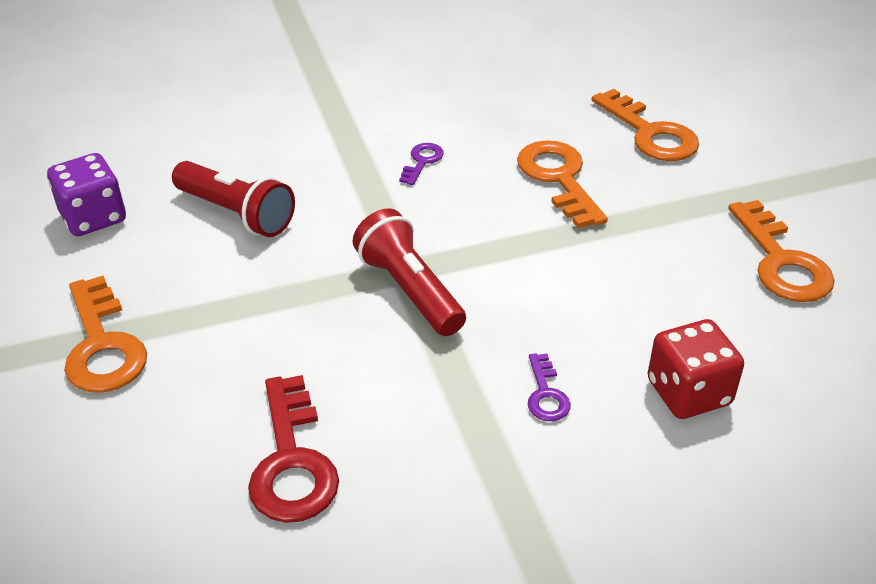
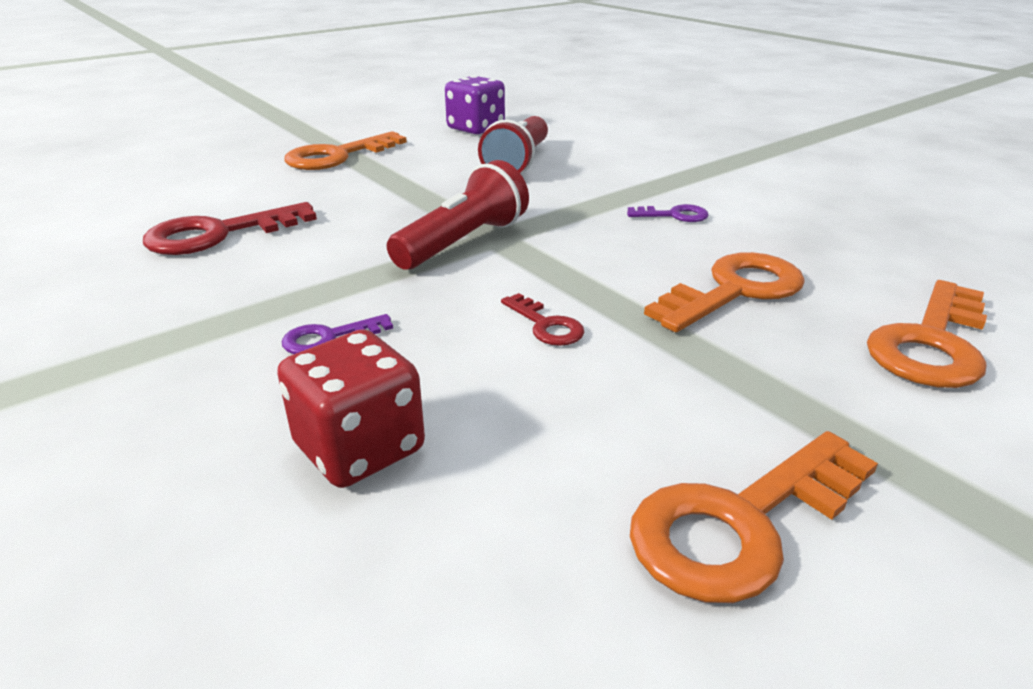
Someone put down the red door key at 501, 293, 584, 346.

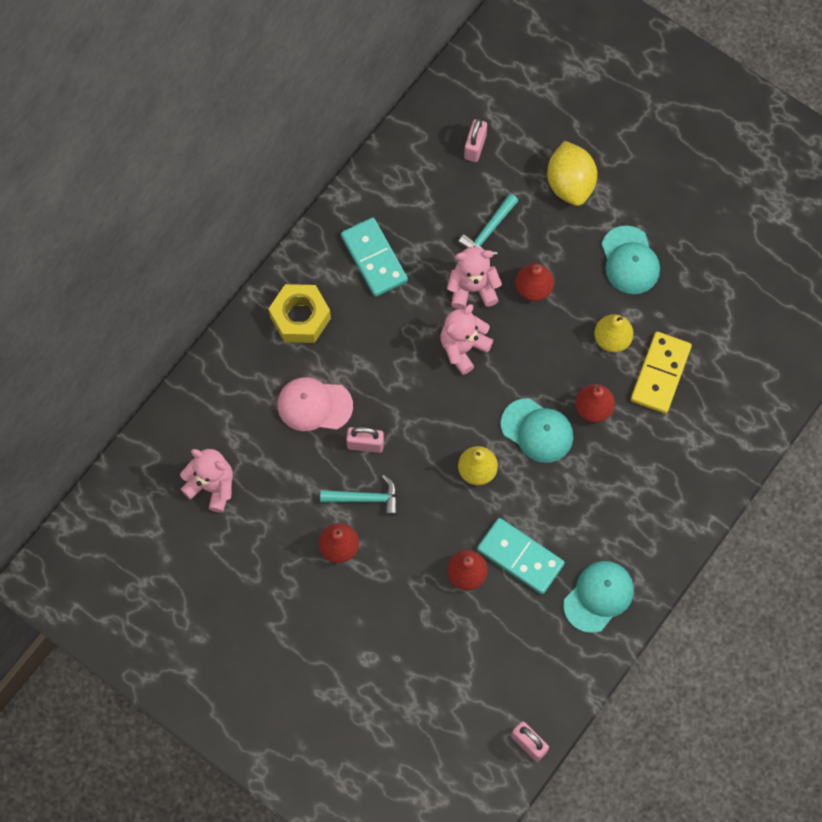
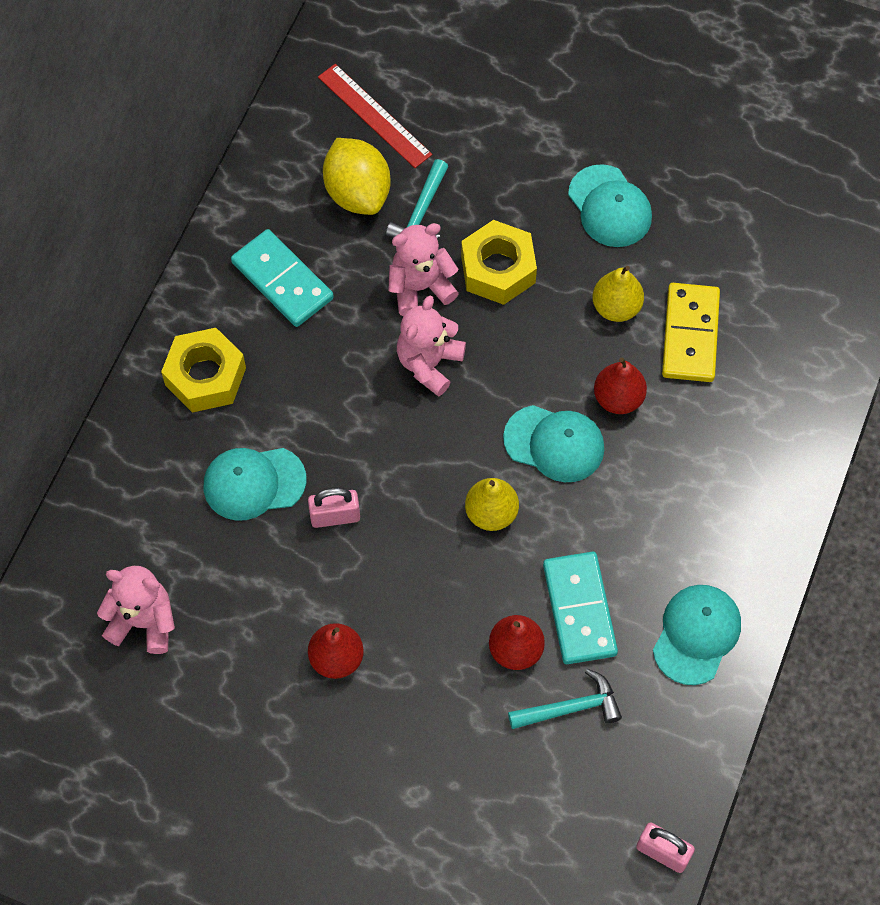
Someone swapped the rosy lock at 464, 118, 487, 162 for the red straightedge at 318, 64, 432, 168. Someone carried the yellow toy lemon from 547, 141, 597, 206 to 323, 138, 391, 215. Someone swapped the red pear at 515, 263, 554, 301 for the yellow nut at 461, 220, 537, 305. Someone repainted the rosy cap at 277, 377, 353, 431, which became the aqua cap at 204, 448, 306, 521. Someone carried the aqua carpenter's hammer from 320, 475, 398, 516 to 508, 669, 622, 729. Someone rotated the aqua domino tile at 477, 518, 565, 594 by 60 degrees clockwise.

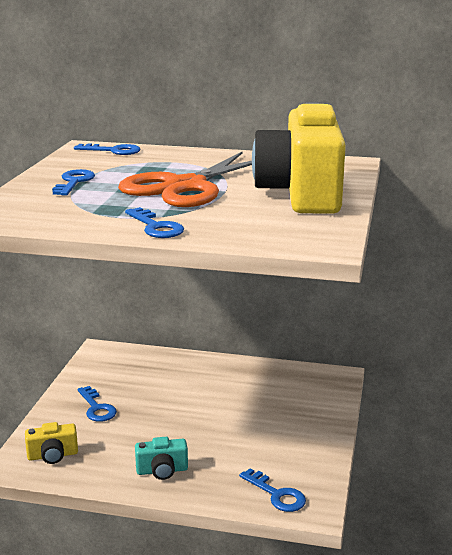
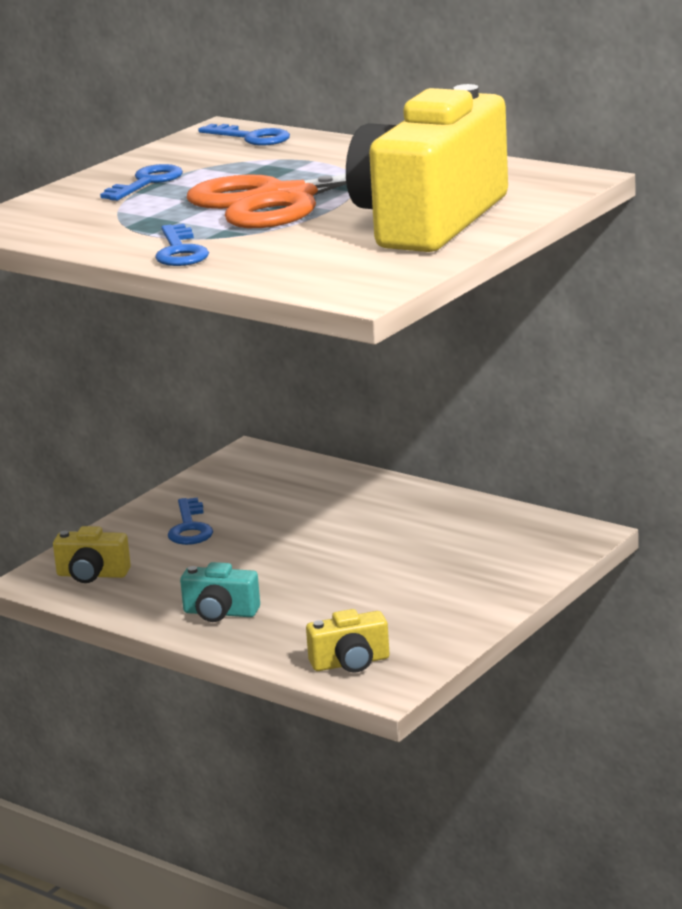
Someone swapped the blue door key at 239, 468, 306, 512 for the yellow compact camera at 306, 609, 389, 673.

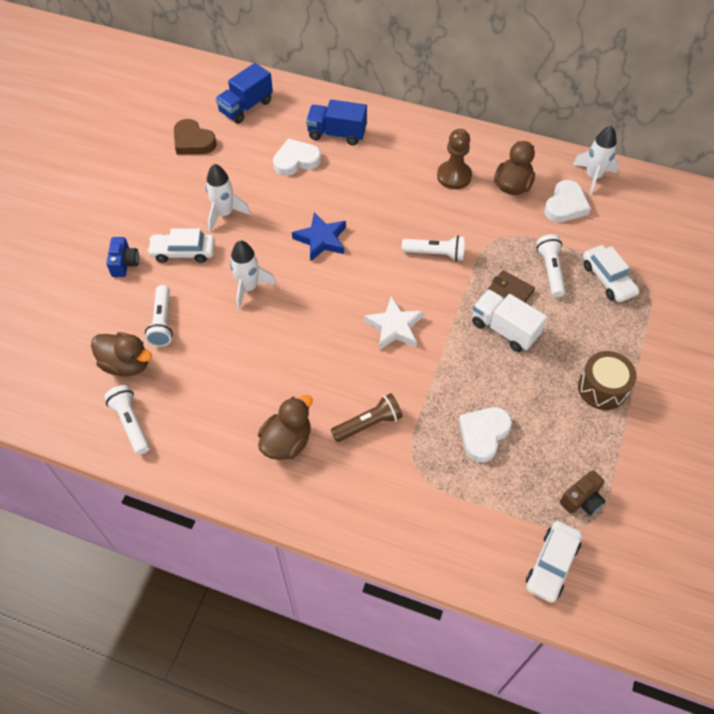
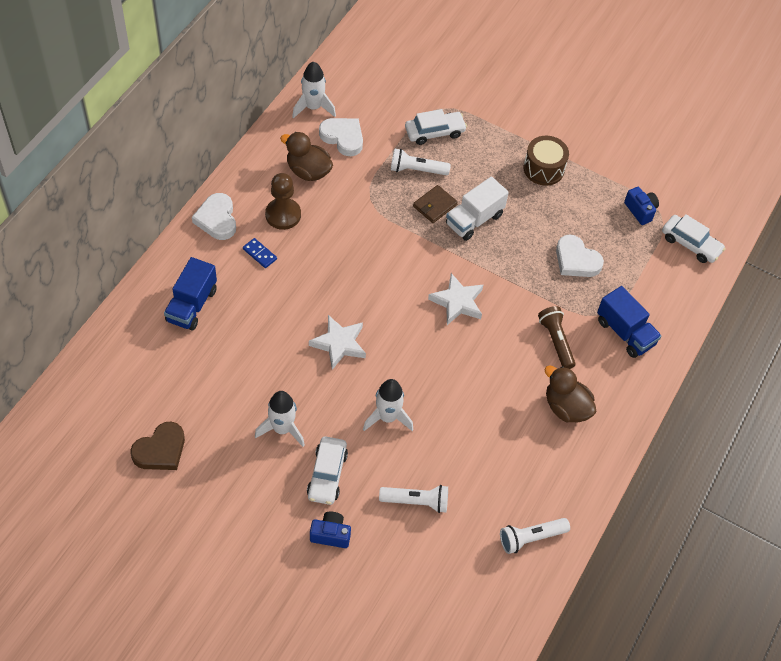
Someone carried the blue toy truck from 215, 63, 273, 124 to 597, 286, 662, 358. Someone carried the pure white heart shape from 273, 138, 321, 176 to 192, 193, 236, 240. Someone repainted the blue five-pointed star at 292, 212, 346, 262, which became the pure white five-pointed star at 309, 315, 366, 370. Someone took away the pure white flashlight at 402, 236, 465, 261. Someone took away the dark brown duck at 91, 332, 152, 376. Someone repainted the dark brown compact camera at 560, 470, 605, 515, which became the blue compact camera at 624, 187, 659, 225. Someone put down the blue domino tile at 243, 238, 277, 268.

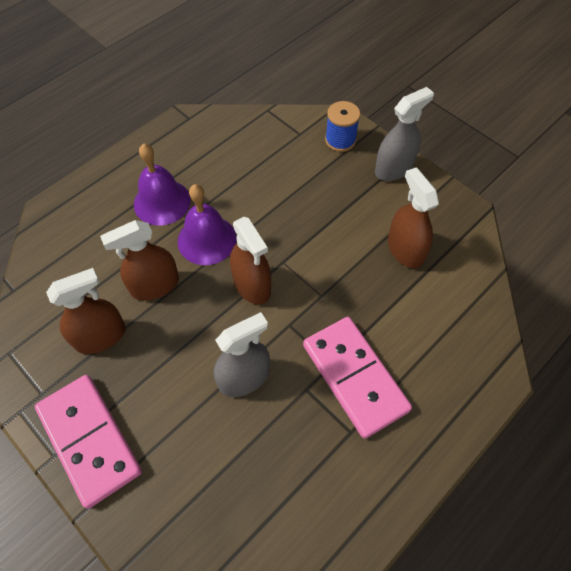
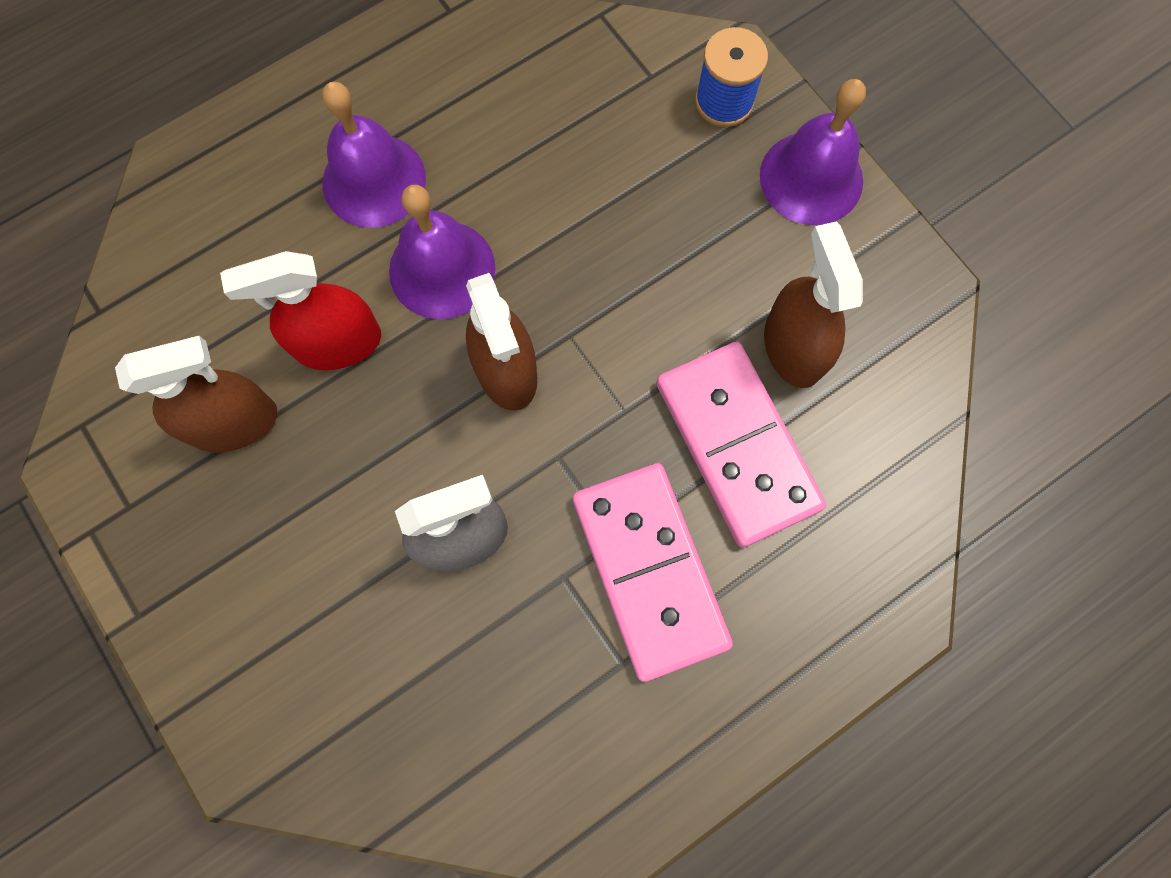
Someone swapped the gray spray cleaner at 375, 87, 434, 181 for the violet school bell at 760, 79, 866, 225. Someone repainted the dark brown spray cleaner at 100, 220, 179, 301, which became the red spray cleaner at 220, 251, 381, 370. Someone carried the rosy domino tile from 35, 375, 142, 509 to 656, 342, 826, 548.

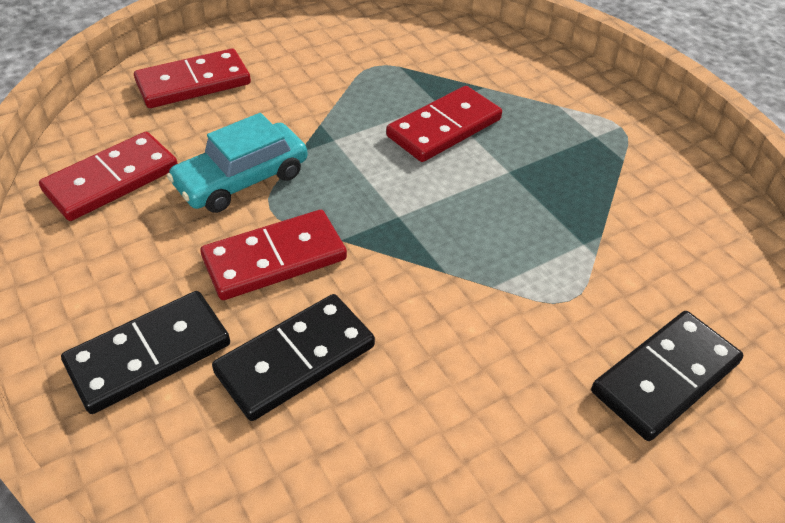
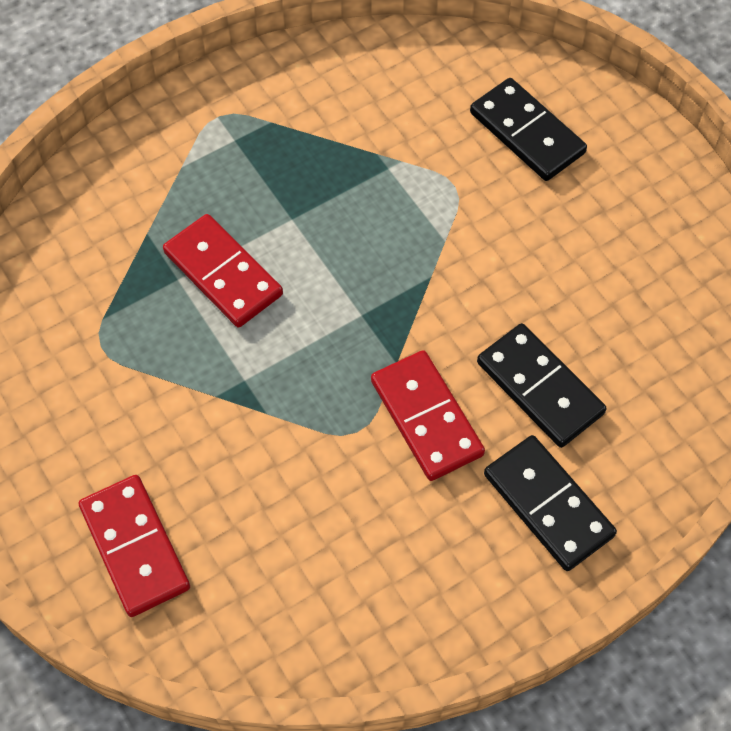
Someone took away the aqua car at 167, 113, 308, 213. Someone took away the red domino tile at 39, 132, 178, 221.

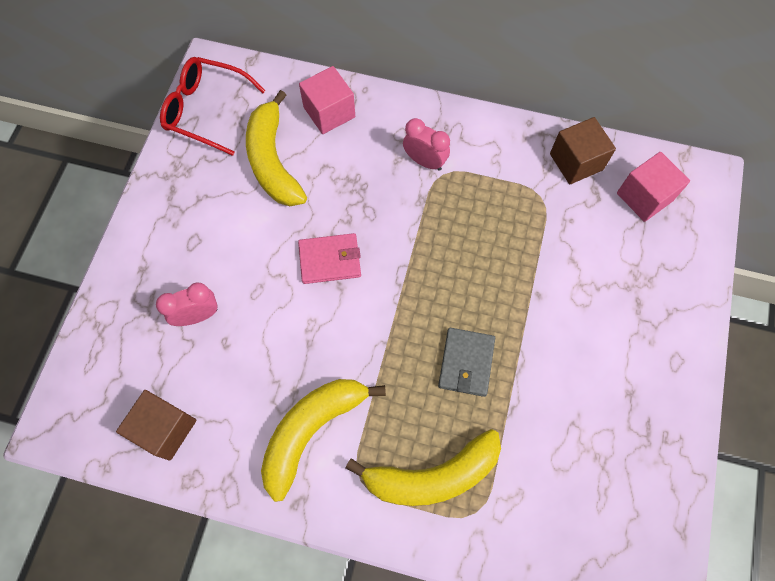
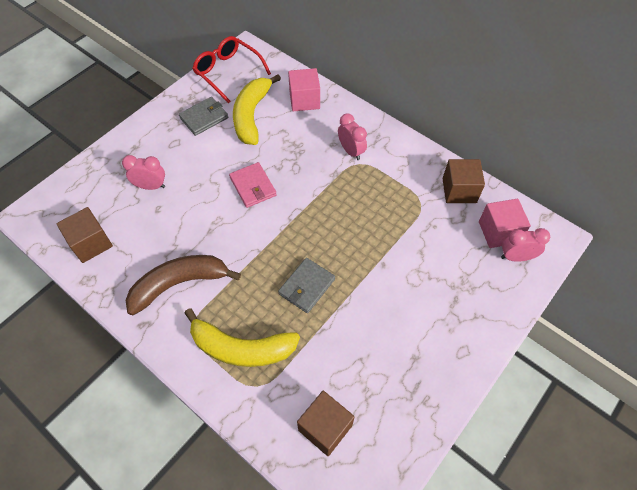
Someone rotated the rosy billfold at 298, 233, 361, 284 by 45 degrees clockwise. Someone repainted the yellow toy banana at 261, 379, 386, 502, which became the dark brown toy banana at 126, 255, 241, 315. Someone put down the gray billfold at 179, 97, 228, 136. Someone put down the rosy bedside clock at 501, 228, 550, 262. Someone put down the dark brown cube at 297, 391, 355, 456.

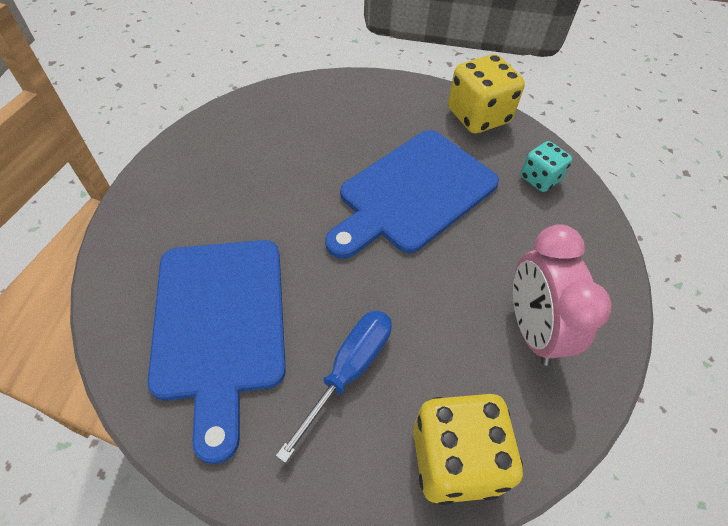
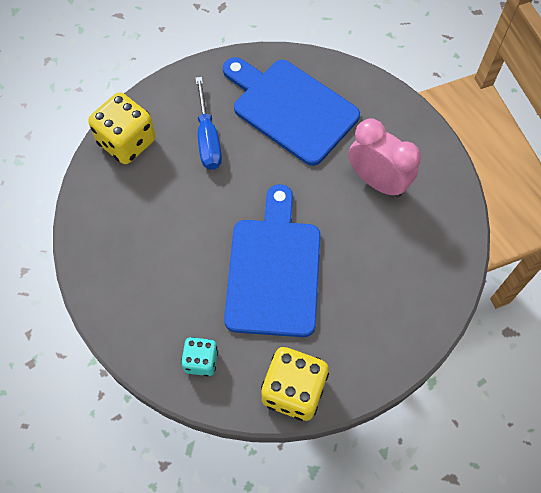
Someone carried the rosy bedside clock from 513, 225, 612, 366 to 349, 118, 421, 197.

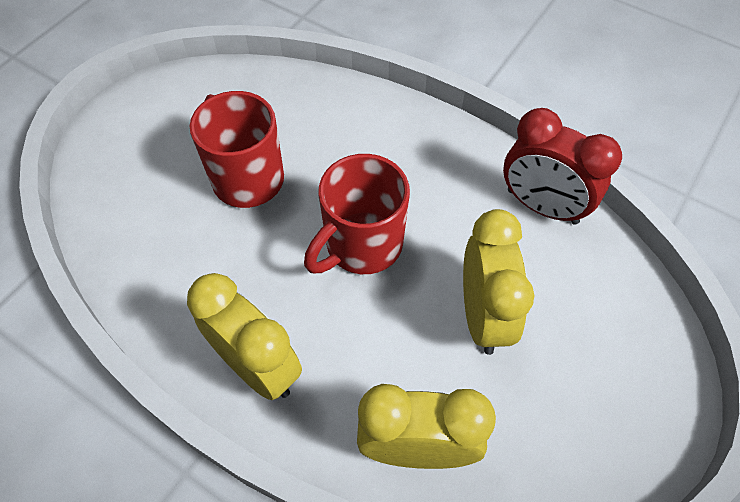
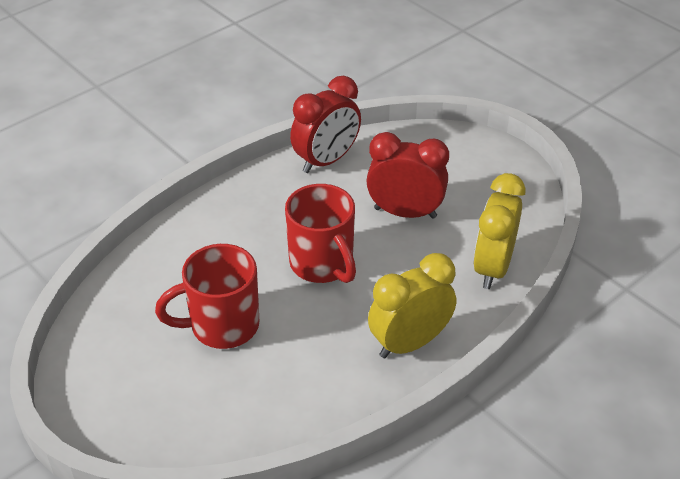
Someone repainted the yellow bedside clock at 463, 209, 535, 355, which became the red bedside clock at 366, 132, 449, 219.

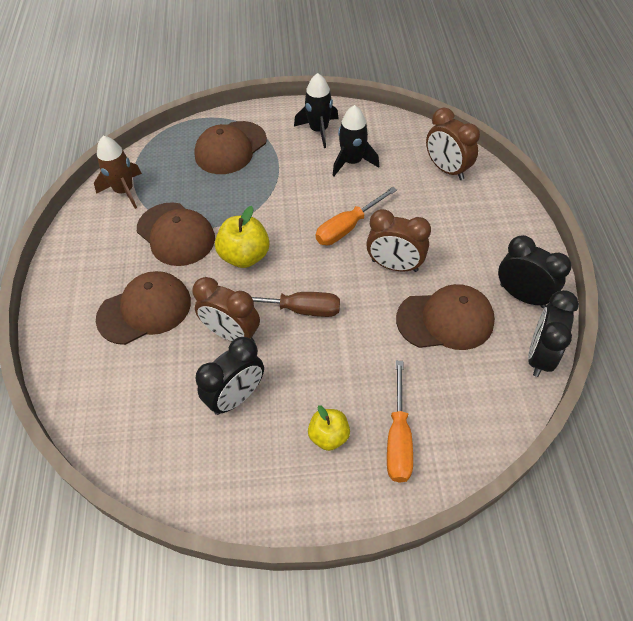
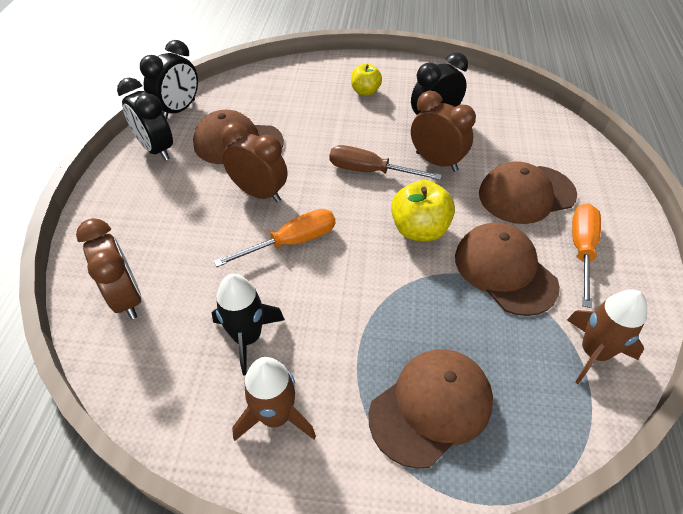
Someone repainted the ebony rocket at 294, 73, 339, 148, which became the dark brown rocket at 232, 357, 316, 441. Someone carried the bright orange screwdriver from 387, 361, 413, 482 to 572, 203, 601, 308.

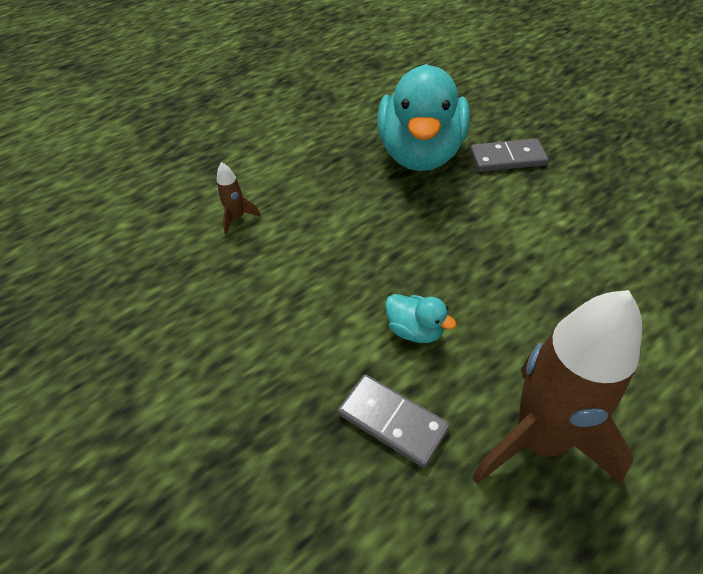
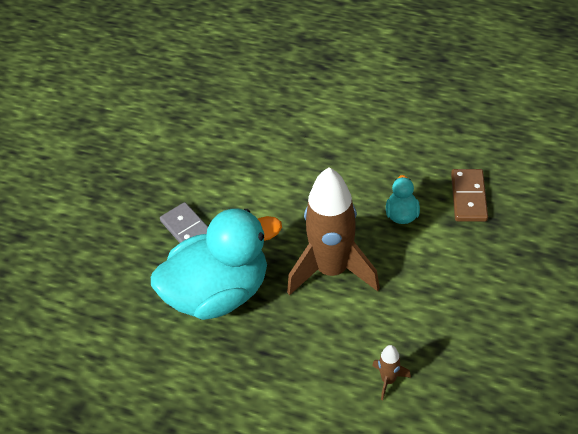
Someone carried the dark brown rocket from 472, 290, 642, 484 to 287, 168, 380, 296. Someone repainted the gray domino tile at 338, 374, 450, 468, which became the dark brown domino tile at 451, 169, 488, 222.

